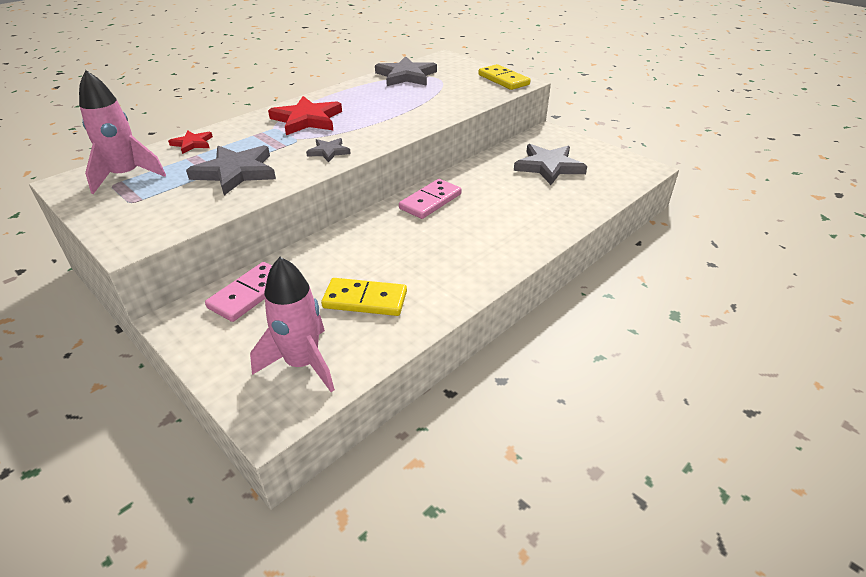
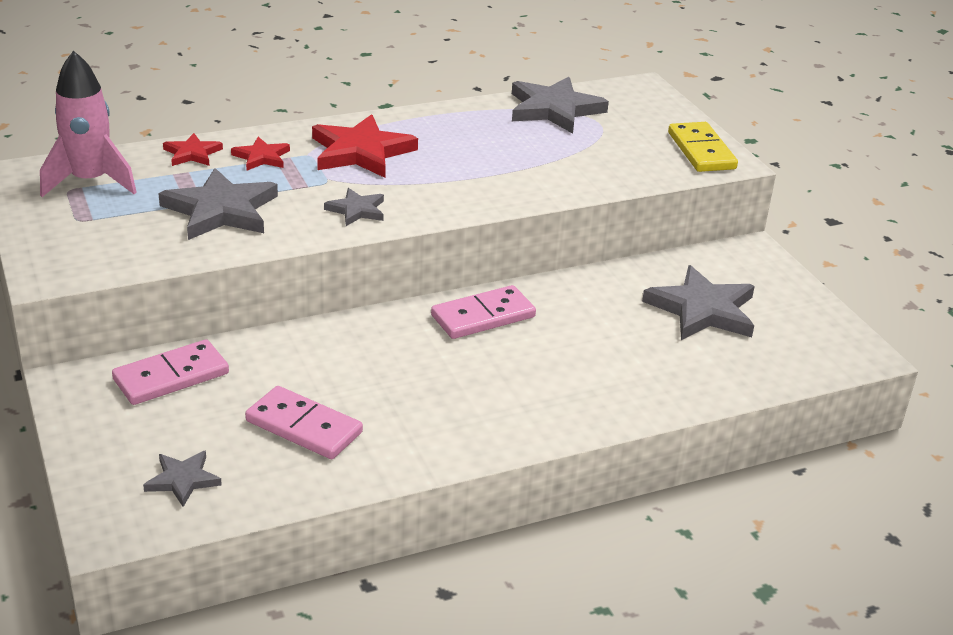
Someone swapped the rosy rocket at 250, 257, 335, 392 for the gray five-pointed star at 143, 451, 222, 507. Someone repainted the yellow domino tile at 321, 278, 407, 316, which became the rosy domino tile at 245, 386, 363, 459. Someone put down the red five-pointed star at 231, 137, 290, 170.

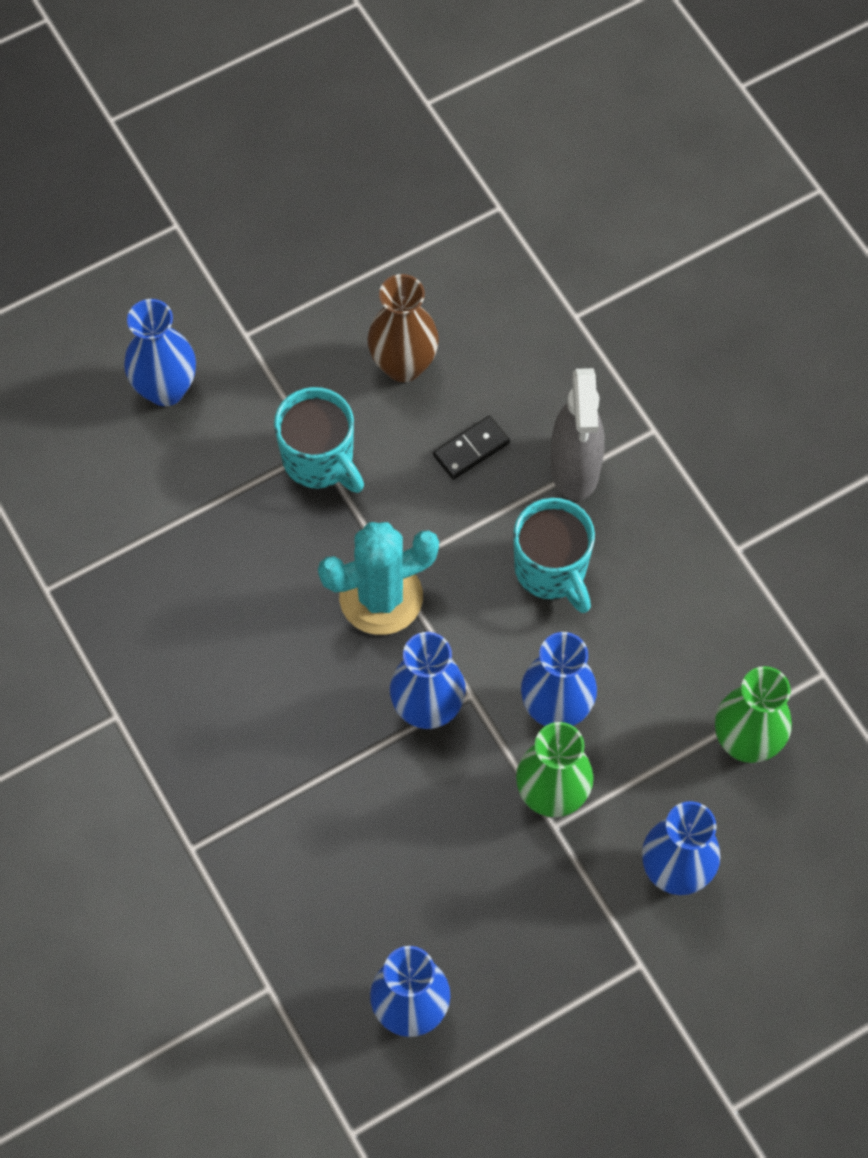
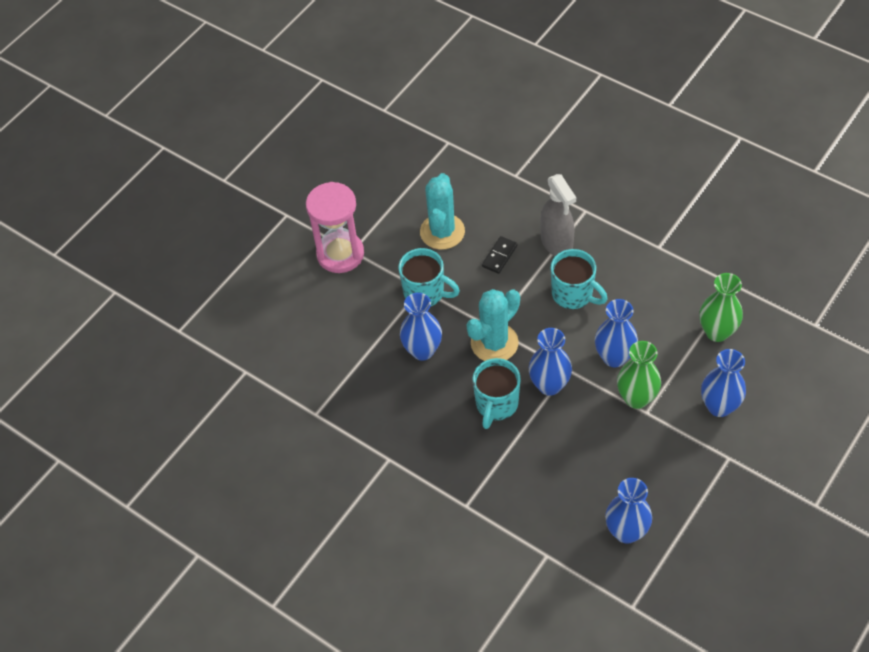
Someone swapped the dark brown flower vase at 367, 274, 439, 382 for the aqua cactus at 420, 173, 465, 250. Someone carried the blue flower vase from 124, 299, 196, 406 to 400, 293, 442, 361. Someone put down the rosy sandglass at 306, 182, 364, 273. Someone put down the aqua mug at 473, 358, 521, 429.

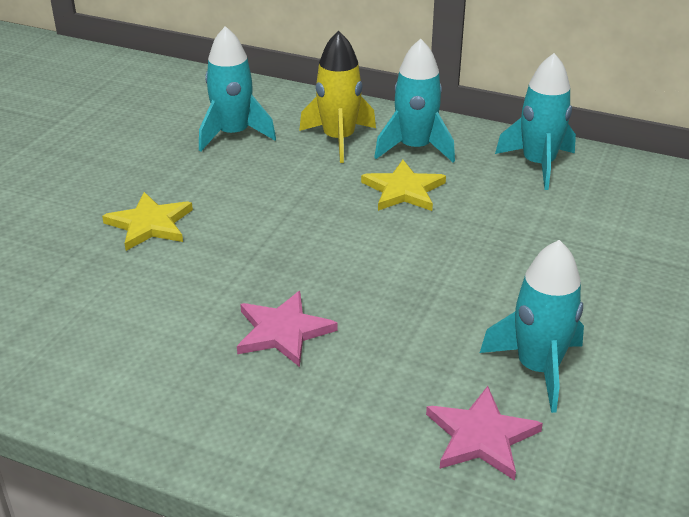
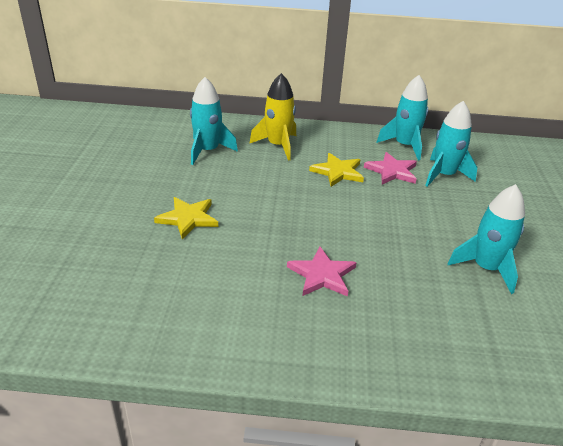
Someone carried the aqua rocket from 374, 39, 455, 163 to 425, 101, 477, 187. Someone carried the rosy five-pointed star from 426, 386, 543, 481 to 364, 152, 417, 184.

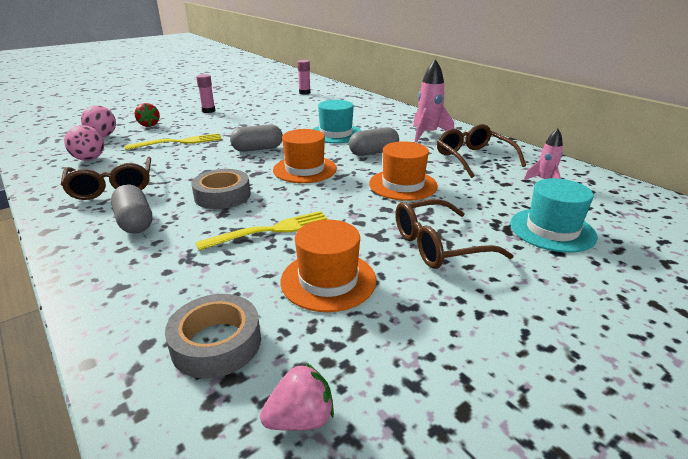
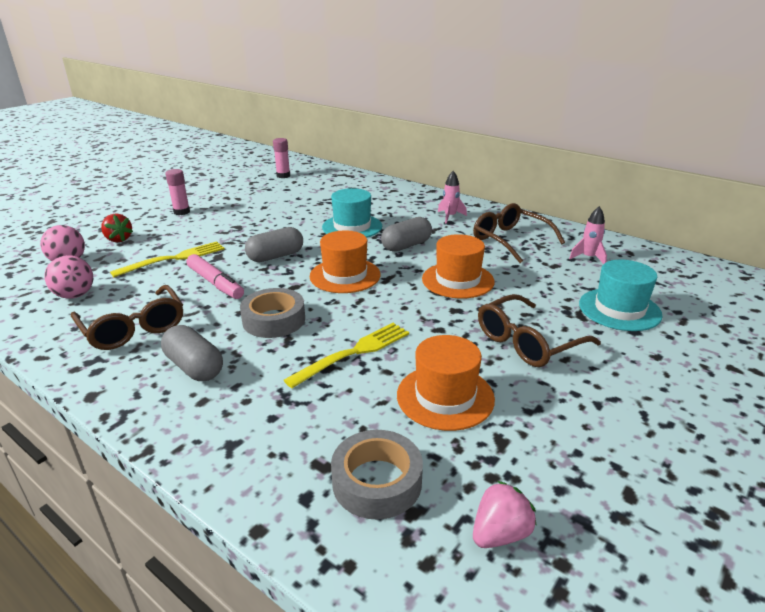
Someone scaled the rosy rocket at 413, 59, 454, 142 by 0.61. Someone put down the rosy marker pen at 186, 254, 244, 299.

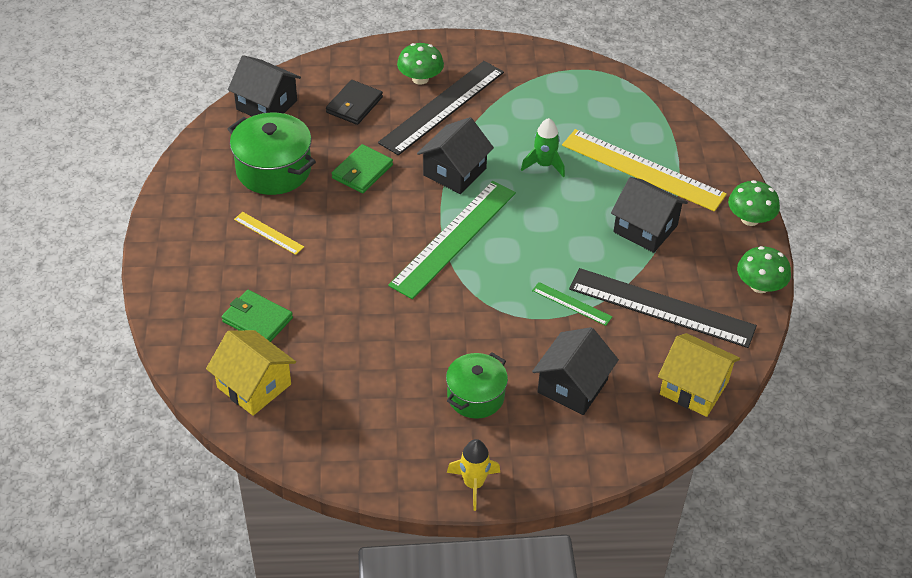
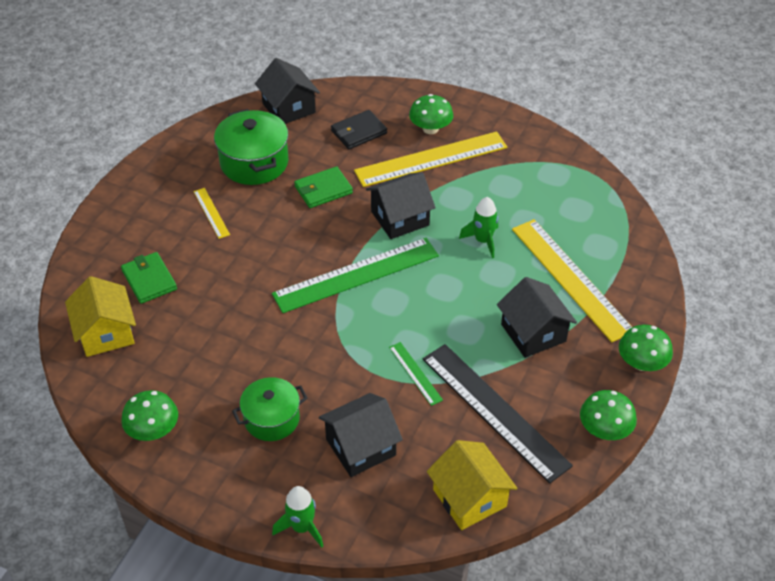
Someone repainted the ebony straightedge at 378, 61, 504, 156, which became the yellow straightedge at 354, 131, 507, 187. Someone took away the yellow rocket at 447, 439, 500, 511. Someone put down the leaf-green toadstool at 121, 390, 178, 441. Someone put down the leaf-green rocket at 272, 486, 323, 548.

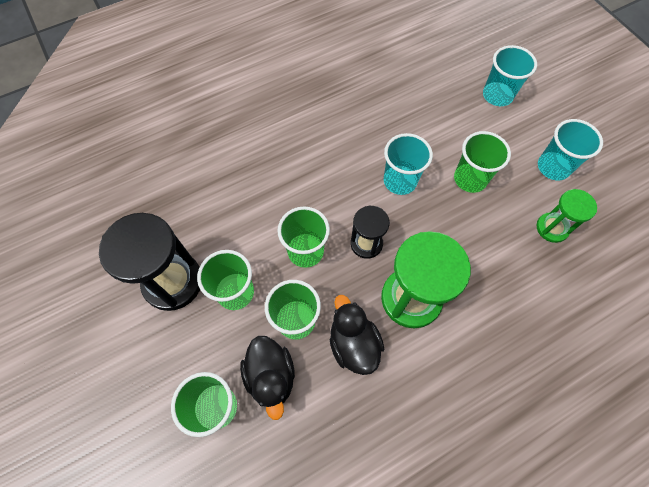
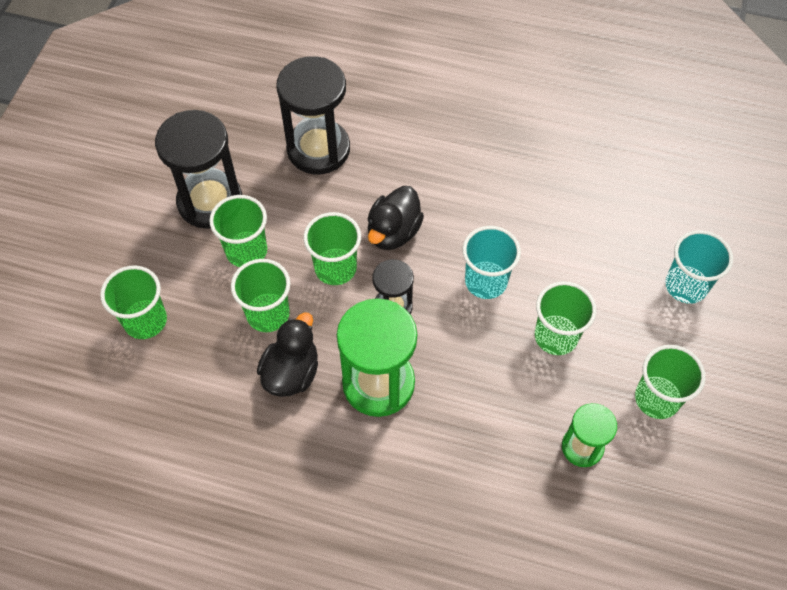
Someone repainted the aqua beaker at 538, 119, 603, 180, which became the leaf-green beaker at 635, 345, 706, 419. Someone carried the ebony duck from 240, 336, 295, 420 to 368, 186, 424, 250. Someone put down the ebony sandglass at 276, 56, 350, 174.

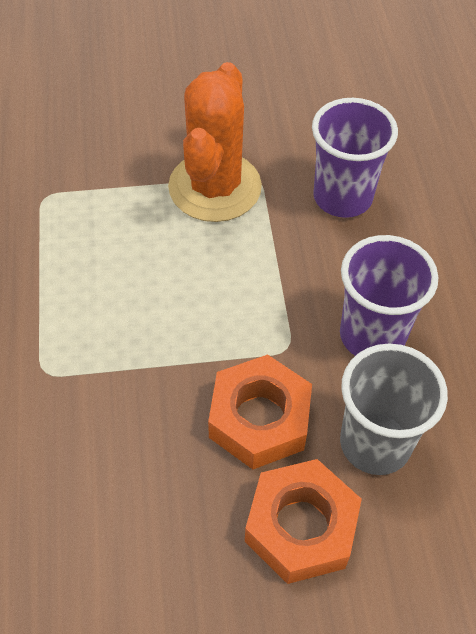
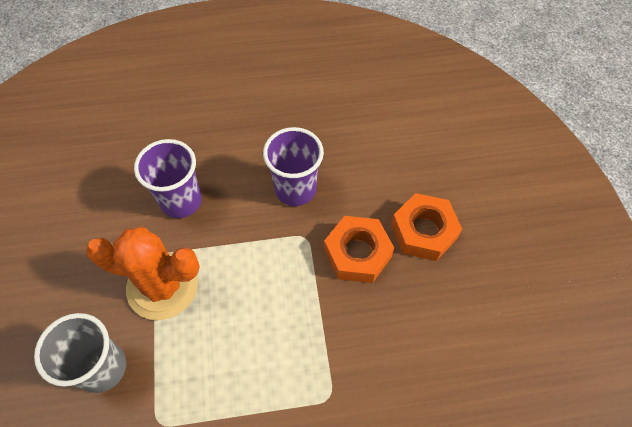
Someone carried the gray beaker from 340, 343, 448, 475 to 34, 313, 126, 393.

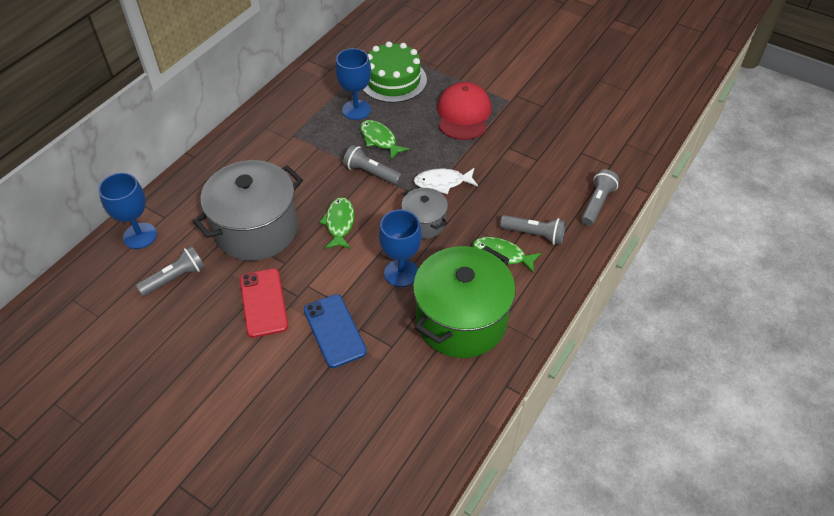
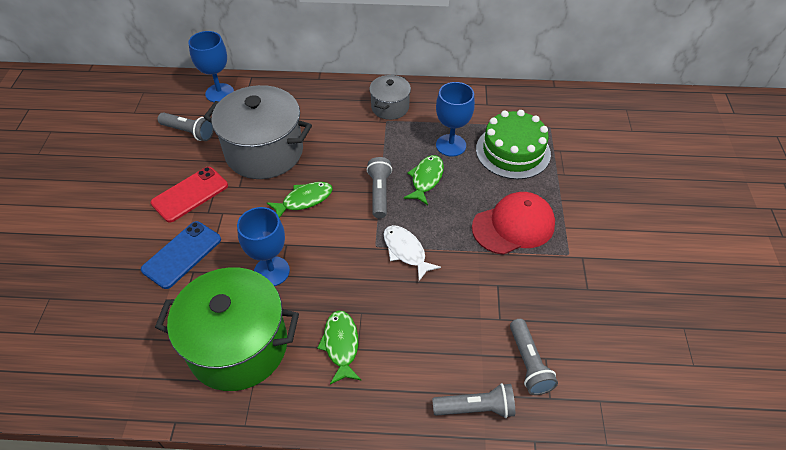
Someone carried the gray cooking pot from 401, 188, 448, 239 to 369, 75, 411, 120. Someone carried the gray flashlight from 500, 215, 566, 245 to 510, 319, 558, 395.

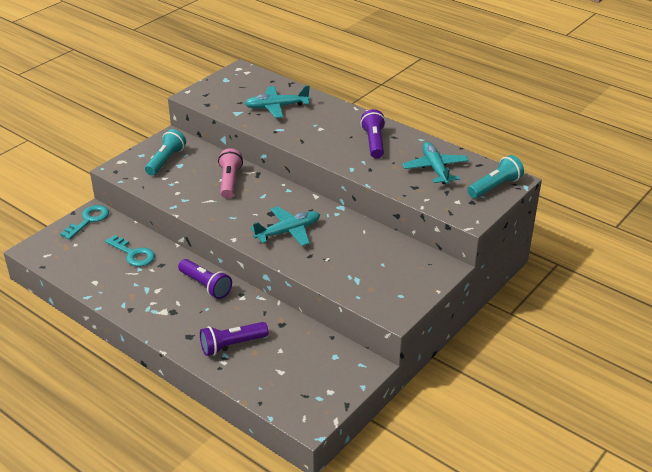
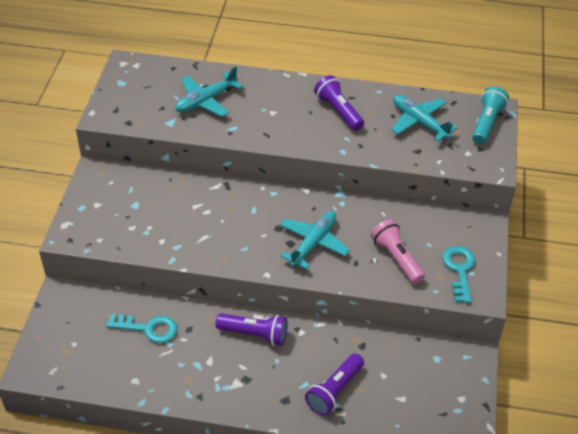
Someone took away the aqua flashlight at 145, 129, 186, 176. Someone carried the rosy flashlight from 218, 148, 243, 199 to 371, 219, 425, 284. Someone carried the aqua door key from 60, 205, 109, 240 to 443, 246, 475, 303.

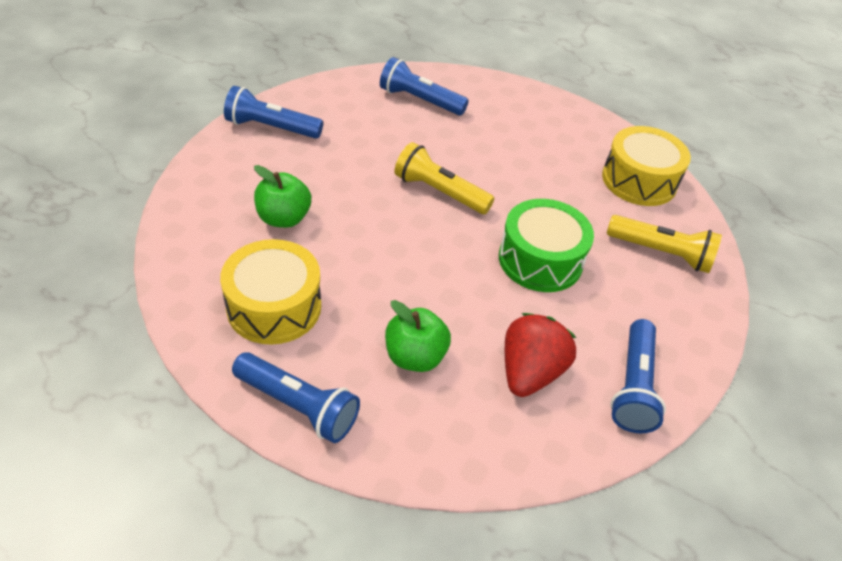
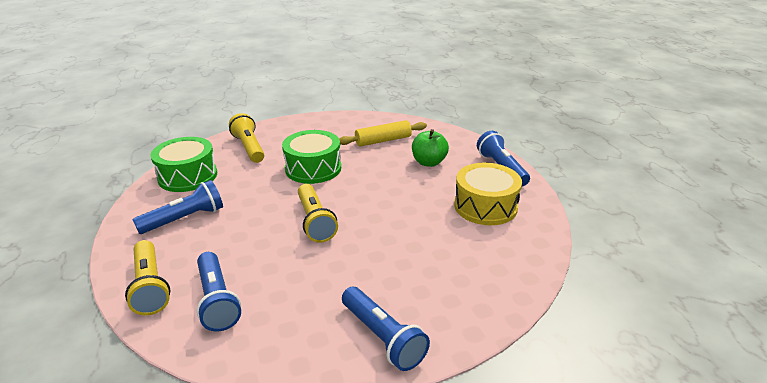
Someone repainted the yellow toy drum at 602, 126, 691, 206, which became the leaf-green toy drum at 151, 137, 217, 192. Someone took away the leaf-green apple fruit at 254, 165, 311, 228. Someone swapped the red strawberry at 505, 313, 576, 397 for the yellow dough roller at 339, 120, 427, 147. Someone carried the blue flashlight from 611, 319, 666, 433 to 133, 180, 223, 234. Someone put down the yellow flashlight at 125, 240, 170, 315.

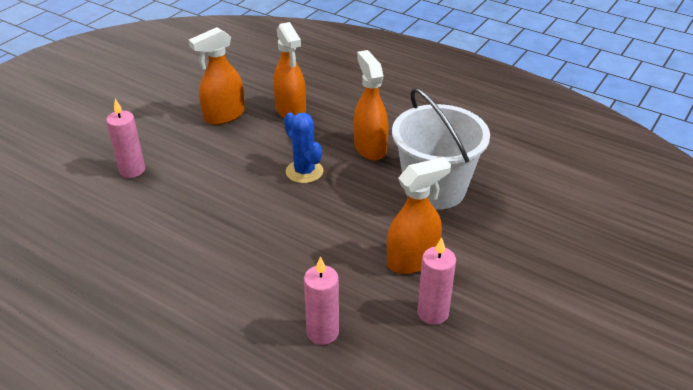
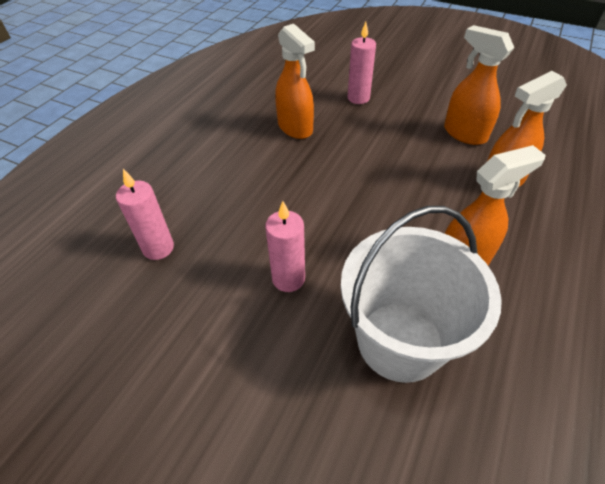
Someone took away the blue cactus at 284, 112, 323, 183. Someone carried the bright orange spray cleaner from 387, 157, 451, 274 to 275, 24, 315, 139. Someone carried the rosy candle from 417, 237, 456, 325 to 265, 201, 305, 292.

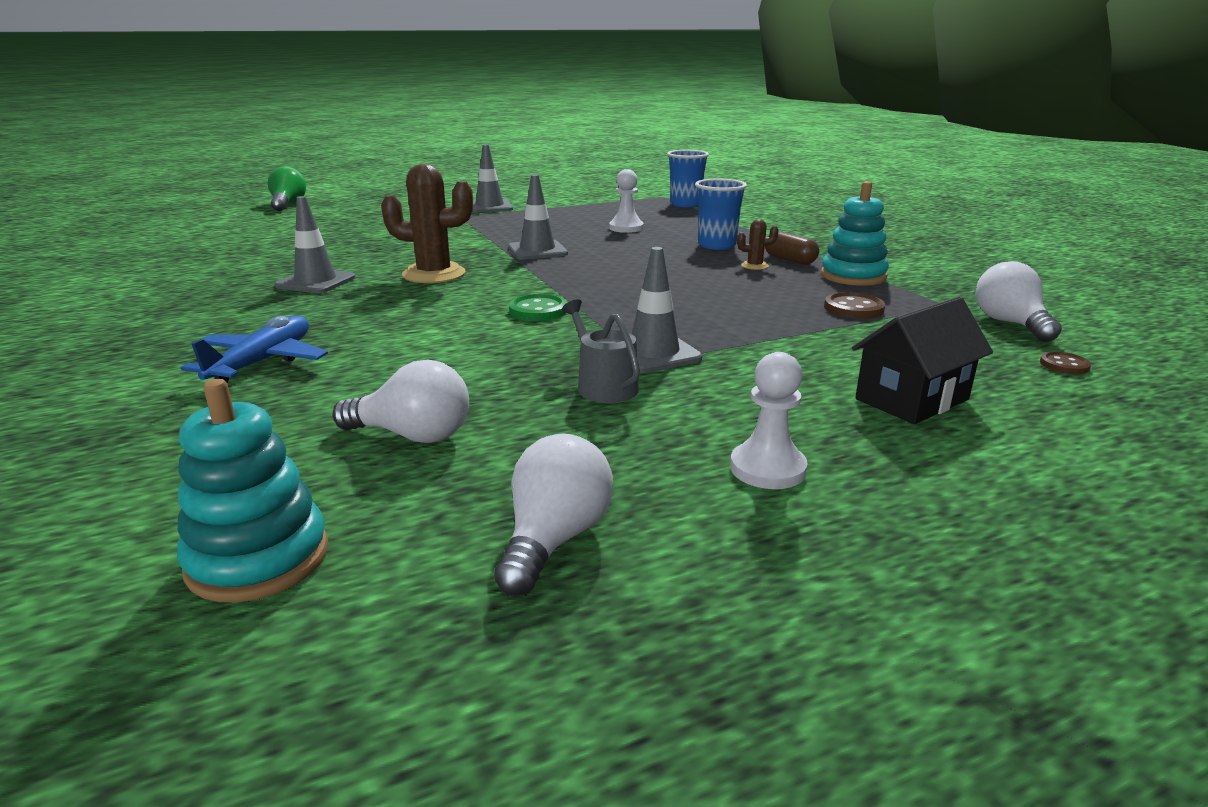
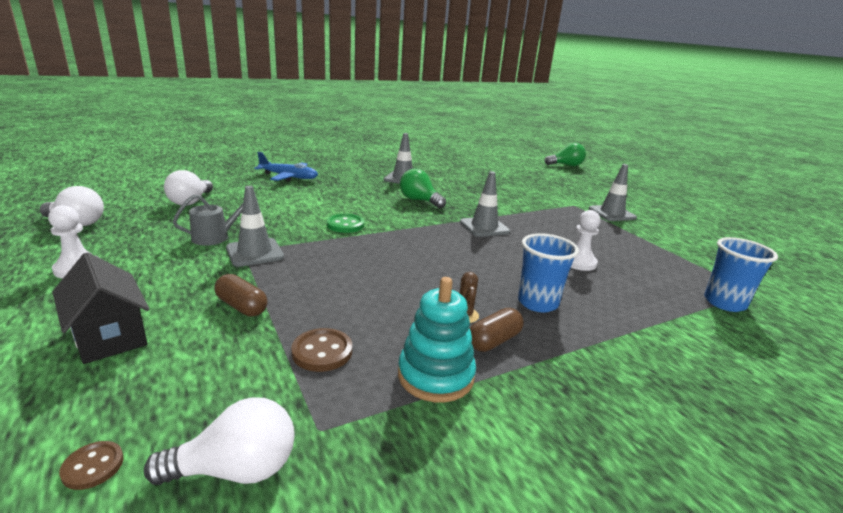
Someone swapped the dark brown cactus at 381, 164, 473, 283 for the leaf-green lightbulb at 400, 168, 446, 208. Someone took away the aqua ring stacker at 177, 379, 328, 602. Someone put down the dark brown capsule at 214, 274, 268, 316.

